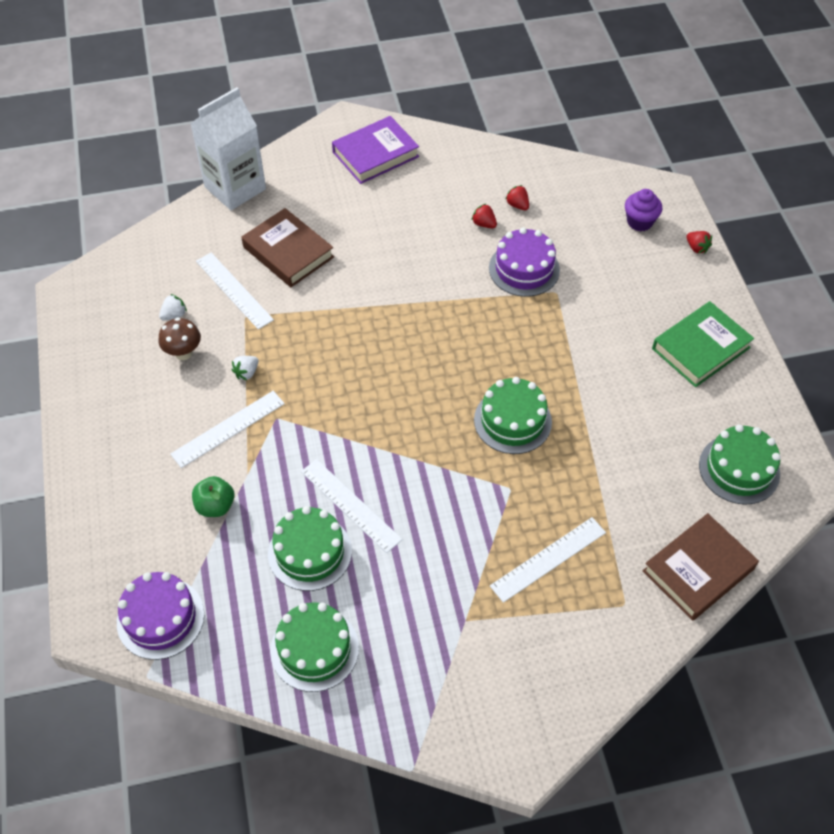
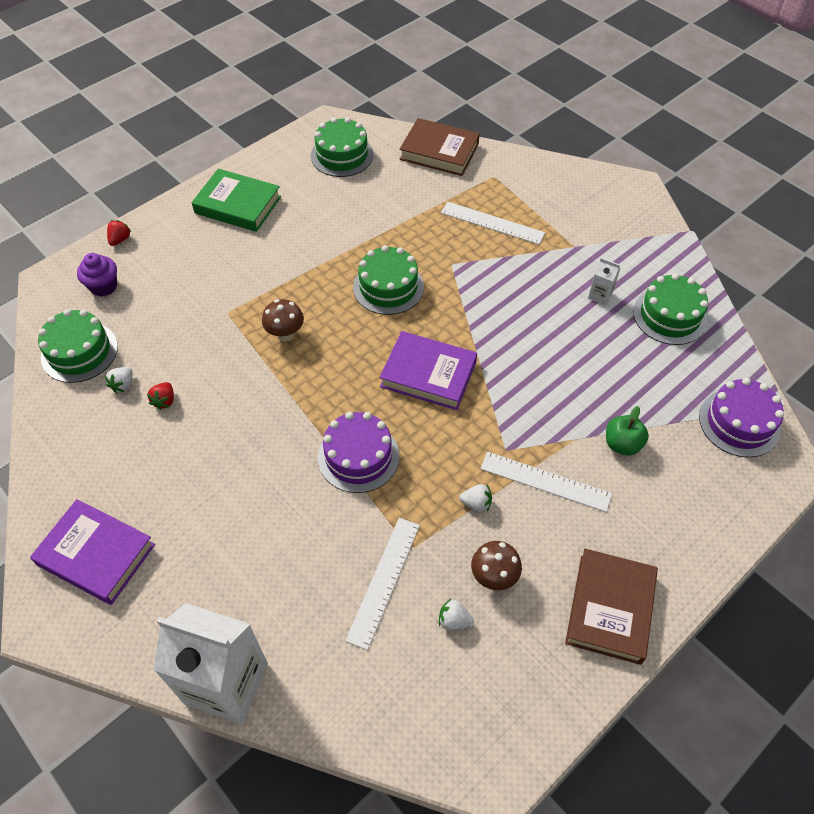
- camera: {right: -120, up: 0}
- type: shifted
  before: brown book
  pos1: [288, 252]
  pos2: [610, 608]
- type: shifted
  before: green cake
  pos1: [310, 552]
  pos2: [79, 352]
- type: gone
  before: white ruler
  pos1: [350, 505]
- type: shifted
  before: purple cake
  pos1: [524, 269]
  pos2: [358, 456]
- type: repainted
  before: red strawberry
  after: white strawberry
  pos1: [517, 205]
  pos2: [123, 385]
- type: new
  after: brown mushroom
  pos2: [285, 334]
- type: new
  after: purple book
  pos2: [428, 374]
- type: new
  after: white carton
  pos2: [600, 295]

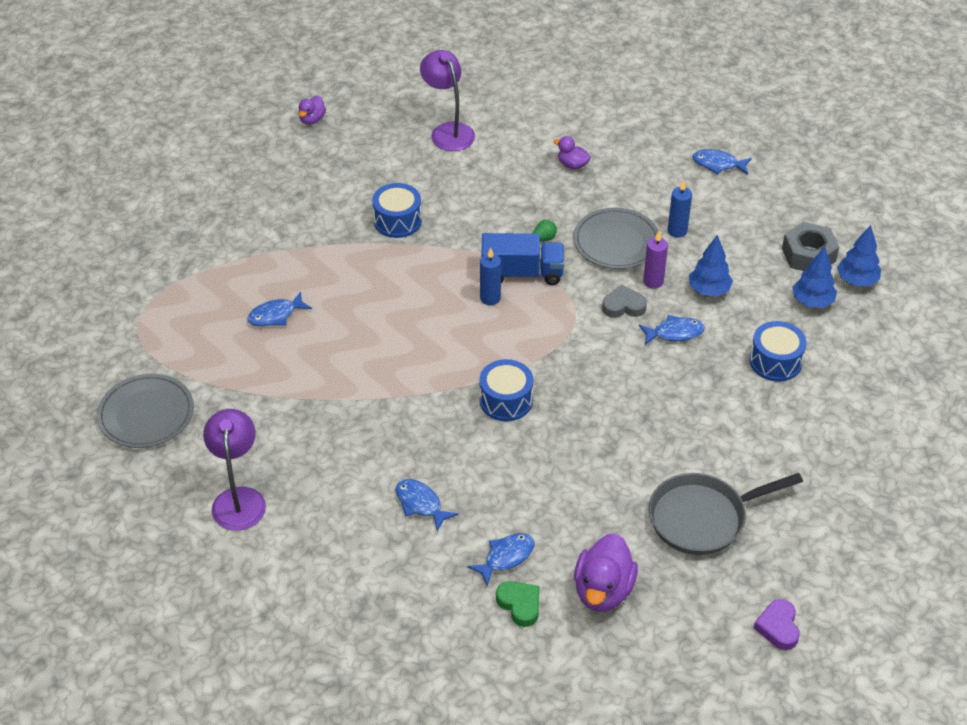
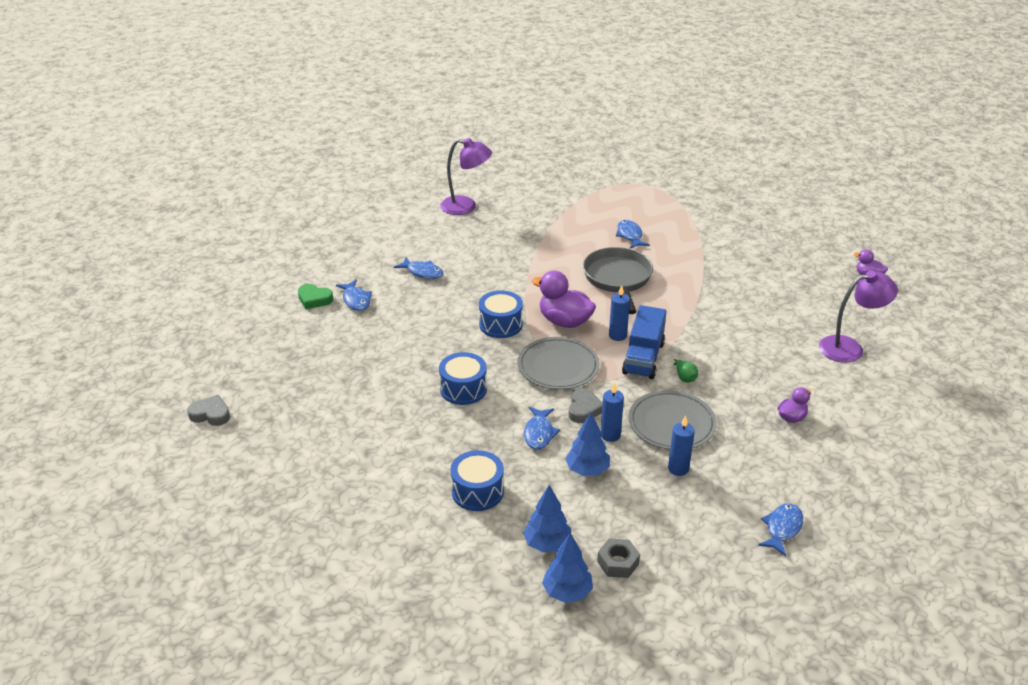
- camera: {right: 105, up: -10}
- type: shifted
  before: grey plate
  pos1: [146, 414]
  pos2: [558, 366]
- type: shifted
  before: blue drum
  pos1: [397, 221]
  pos2: [463, 389]
- type: rotated
  before: blue fish
  pos1: [420, 504]
  pos2: [423, 272]
  turn: 60
- type: rotated
  before: green heart
  pos1: [520, 605]
  pos2: [314, 299]
  turn: 45
- type: shifted
  before: purple duck
  pos1: [603, 590]
  pos2: [564, 321]
- type: repainted
  before: purple candle
  after: blue candle
  pos1: [653, 281]
  pos2: [610, 435]
- type: shifted
  before: grey pan
  pos1: [703, 518]
  pos2: [618, 279]
- type: repainted
  before: purple heart
  after: grey heart
  pos1: [778, 627]
  pos2: [211, 414]
- type: scaled
  before: grey nut
  pos1: [808, 255]
  pos2: [618, 563]
  scale: 0.66

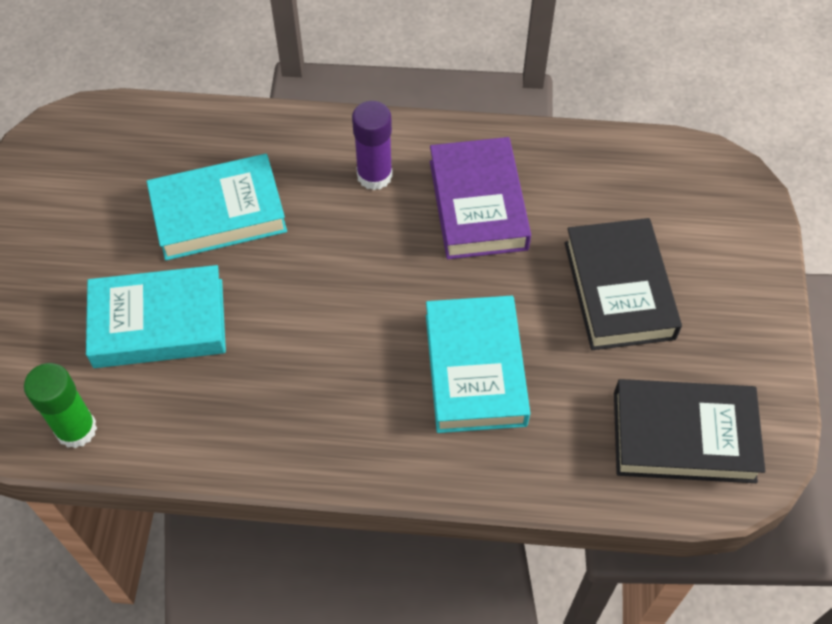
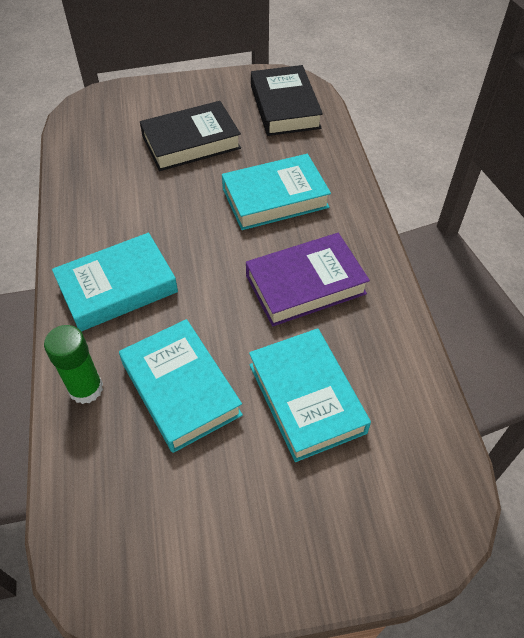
- camera: {right: -105, up: -5}
- type: shifted
  before: green glue stick
  pos1: [76, 429]
  pos2: [86, 389]
- type: swapped
  before: purple glue stick
  after: turquoise book
  pos1: [374, 176]
  pos2: [117, 287]
- type: shifted
  before: purple book
  pos1: [478, 205]
  pos2: [305, 284]

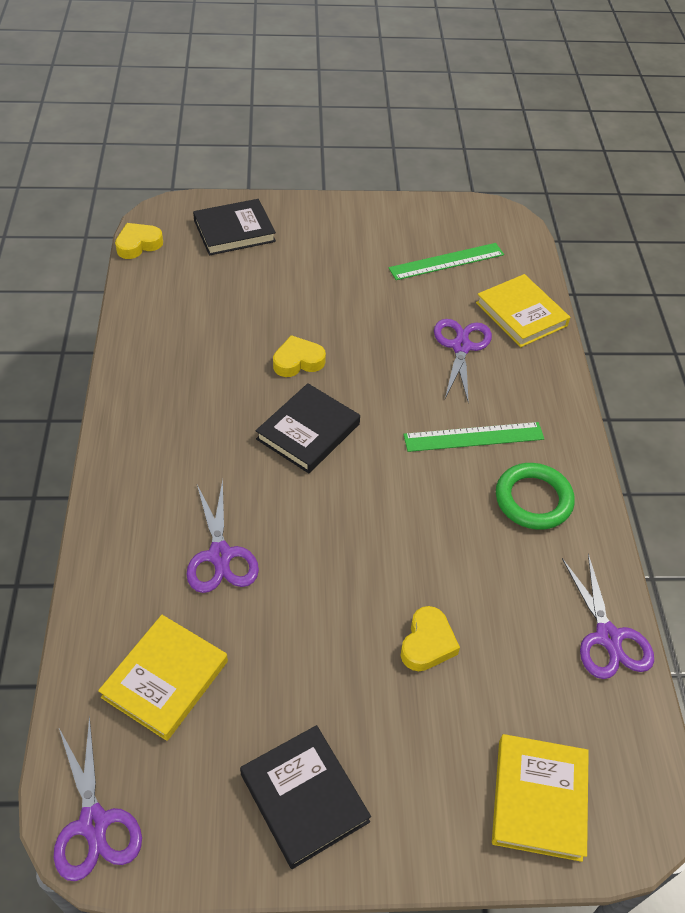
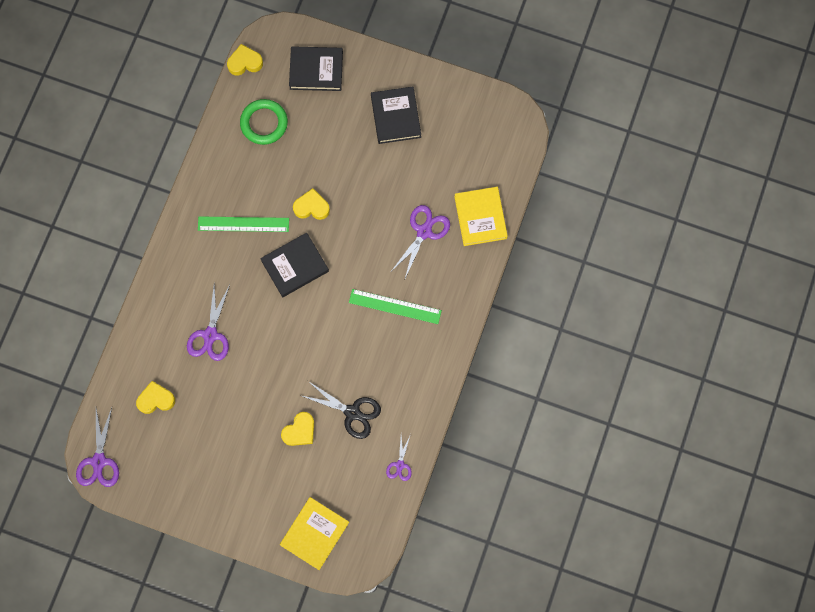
- camera: {right: 25, up: 25}
- type: swapped
  before: yellow book
  after: yellow heart
  pos1: [165, 679]
  pos2: [156, 399]
- type: shifted
  before: black book
  pos1: [304, 797]
  pos2: [395, 116]
- type: shifted
  before: green ruler
  pos1: [446, 261]
  pos2: [243, 224]
- type: shifted
  before: green ring
  pos1: [533, 499]
  pos2: [264, 123]
- type: scaled
  before: purple scissors
  pos1: [608, 637]
  pos2: [400, 465]
  scale: 0.59
- type: new
  after: black scissors
  pos2: [352, 412]

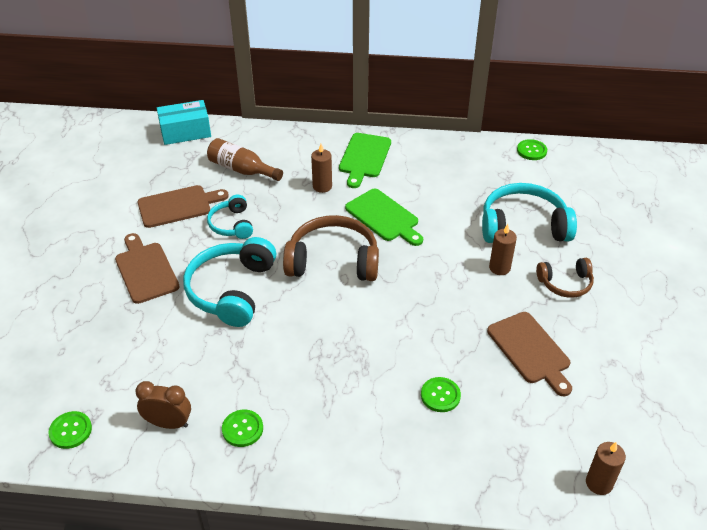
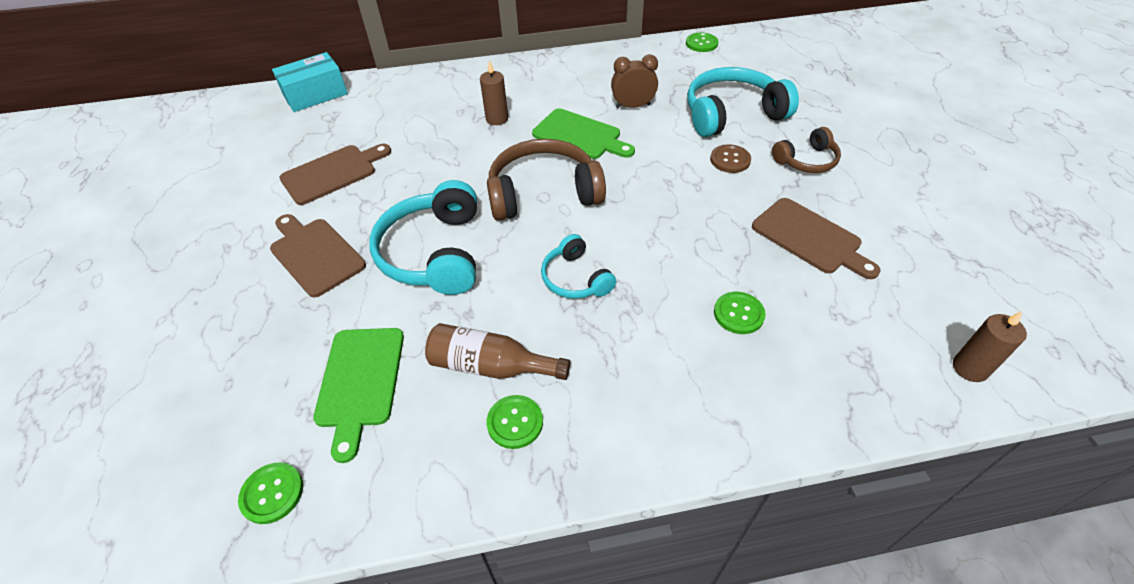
- camera: {right: -15, up: 5}
- type: shifted
  before: brown clock
  pos1: [168, 423]
  pos2: [633, 106]
- type: shifted
  before: brown bottle
  pos1: [242, 170]
  pos2: [491, 366]
- type: shifted
  before: turquoise headphones
  pos1: [232, 224]
  pos2: [575, 278]
- type: shifted
  before: green cutting board
  pos1: [364, 158]
  pos2: [360, 382]
- type: swapped
  before: brown candle
  after: brown button
  pos1: [499, 268]
  pos2: [730, 160]

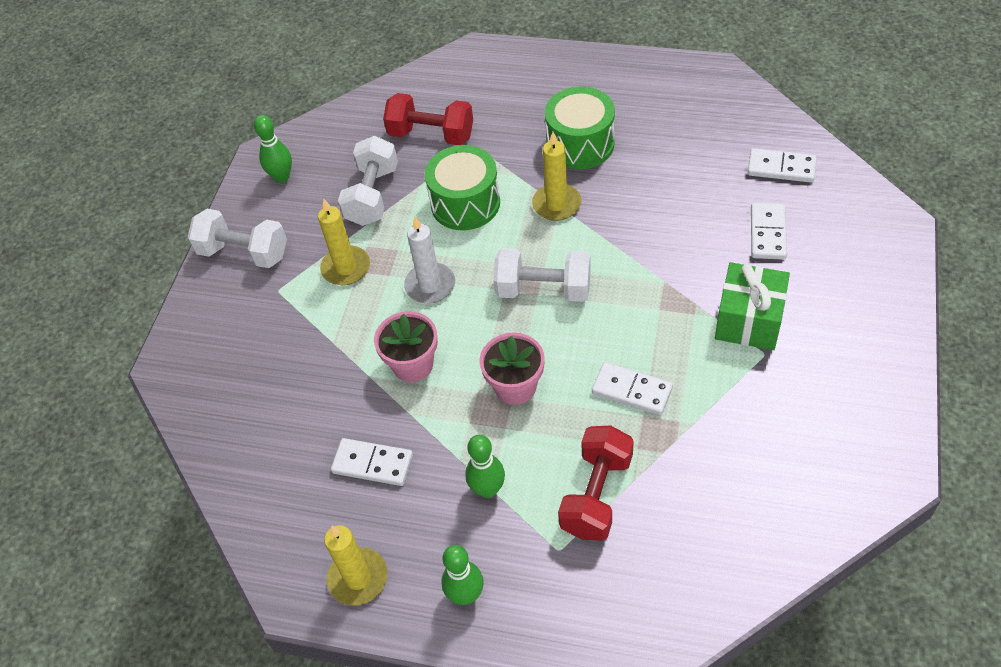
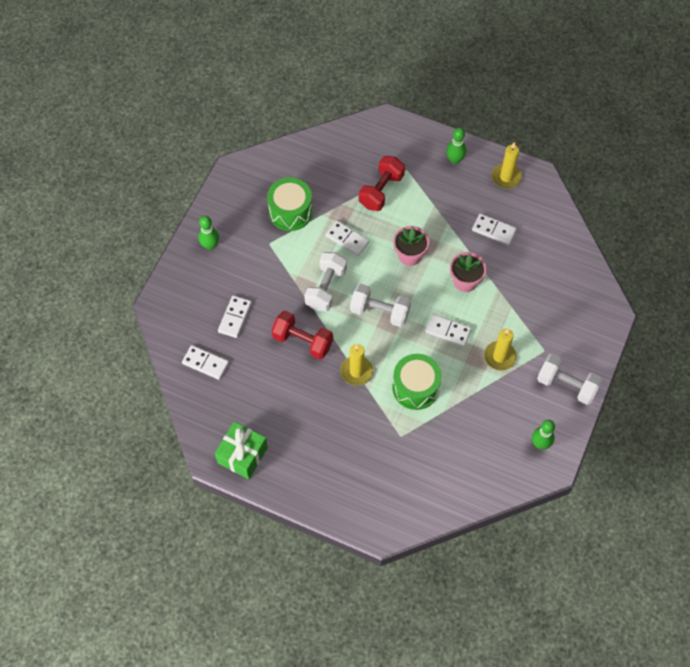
- camera: {right: -175, up: 10}
- type: shifted
  before: white dumbbell
  pos1: [372, 196]
  pos2: [326, 288]
- type: shifted
  before: red dumbbell
  pos1: [431, 135]
  pos2: [302, 341]
- type: swapped
  before: white candle
  after: white domino
  pos1: [430, 285]
  pos2: [448, 331]
- type: shifted
  before: green bowling pin
  pos1: [488, 489]
  pos2: [210, 245]
- type: shifted
  before: green drum
  pos1: [580, 144]
  pos2: [290, 212]
- type: shifted
  before: green gift
  pos1: [749, 320]
  pos2: [242, 455]

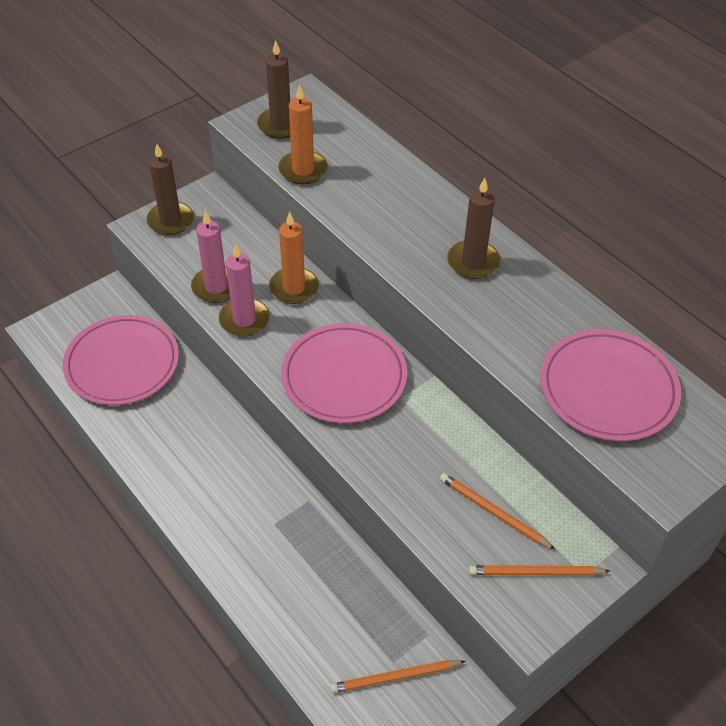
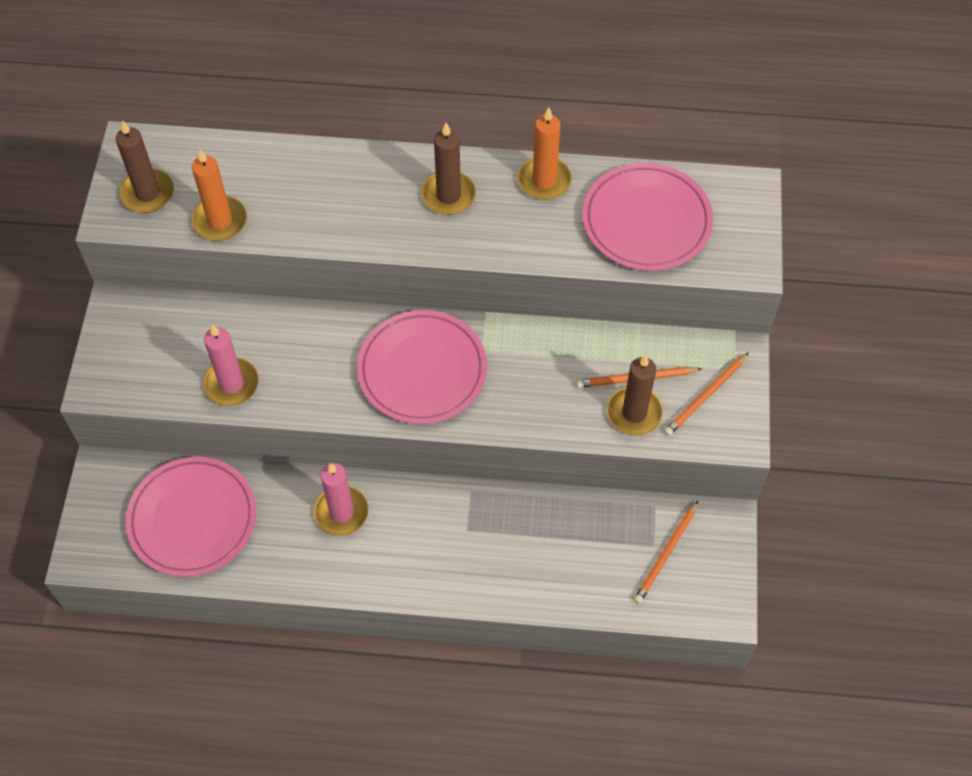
- camera: {right: -45, up: 10}
- type: shifted
  before: brown candle
  pos1: [170, 220]
  pos2: [634, 413]
- type: shifted
  before: pink candle
  pos1: [244, 319]
  pos2: [341, 512]
- type: shifted
  before: orange candle
  pos1: [294, 288]
  pos2: [544, 181]

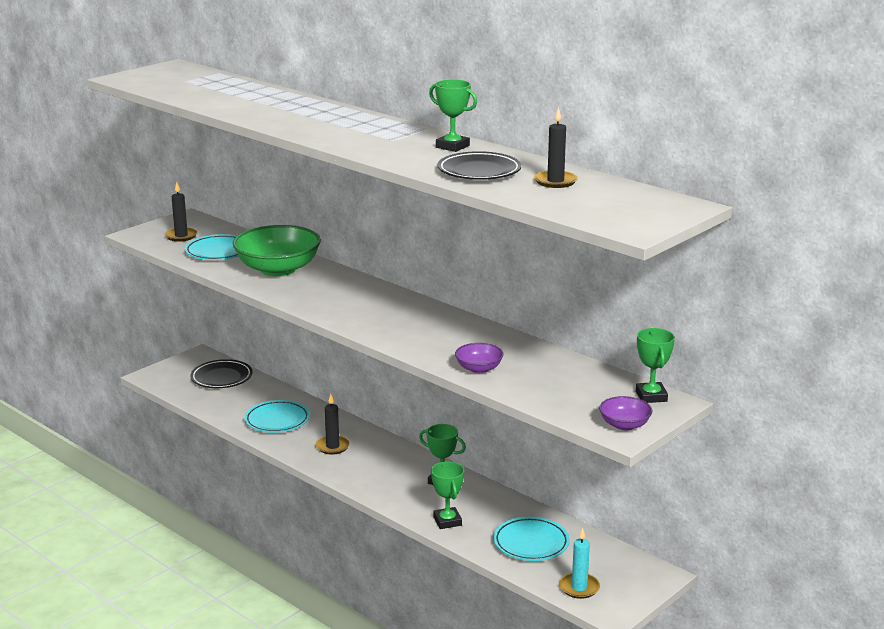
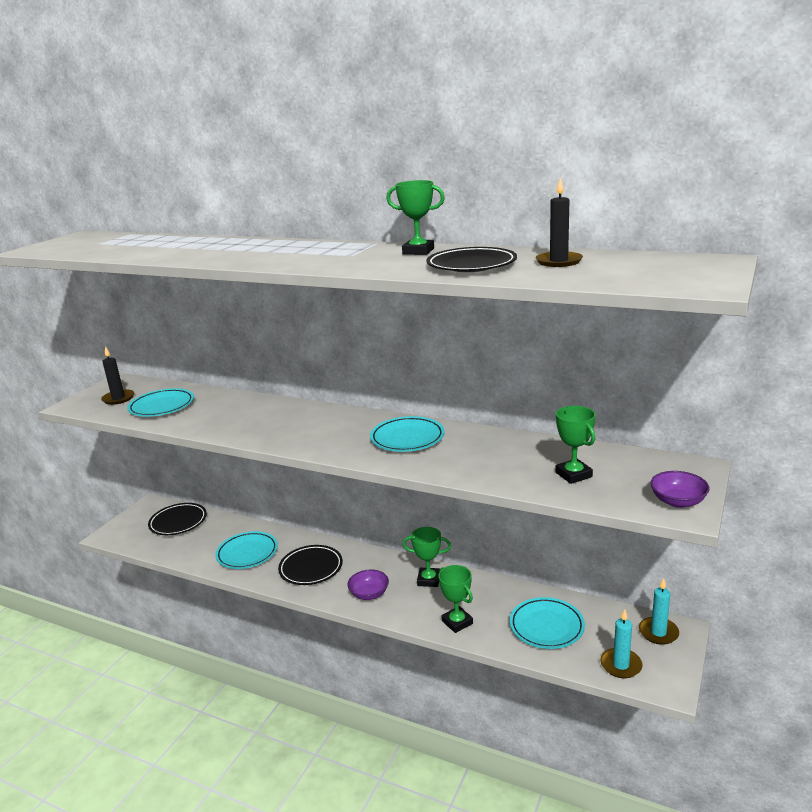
- camera: {right: -15, up: 0}
- type: gone
  before: green bowl
  pos1: [278, 269]
- type: swapped
  before: black candle
  after: black plate
  pos1: [332, 446]
  pos2: [311, 568]
- type: shifted
  before: purple bowl
  pos1: [479, 368]
  pos2: [369, 594]
- type: shifted
  before: green trophy
  pos1: [651, 396]
  pos2: [573, 475]
- type: new
  after: turquoise plate
  pos2: [407, 438]
- type: new
  after: turquoise candle
  pos2: [658, 632]

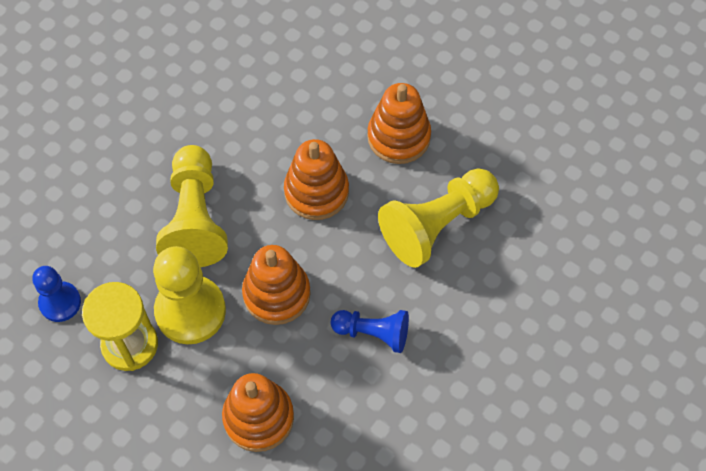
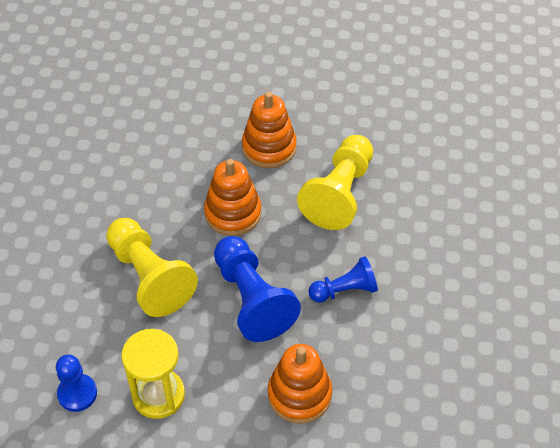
- camera: {right: -30, up: -10}
- type: gone
  before: yellow pawn
  pos1: [190, 311]
- type: swapped
  before: orange stacking toy
  after: blue pawn
  pos1: [276, 294]
  pos2: [252, 299]

